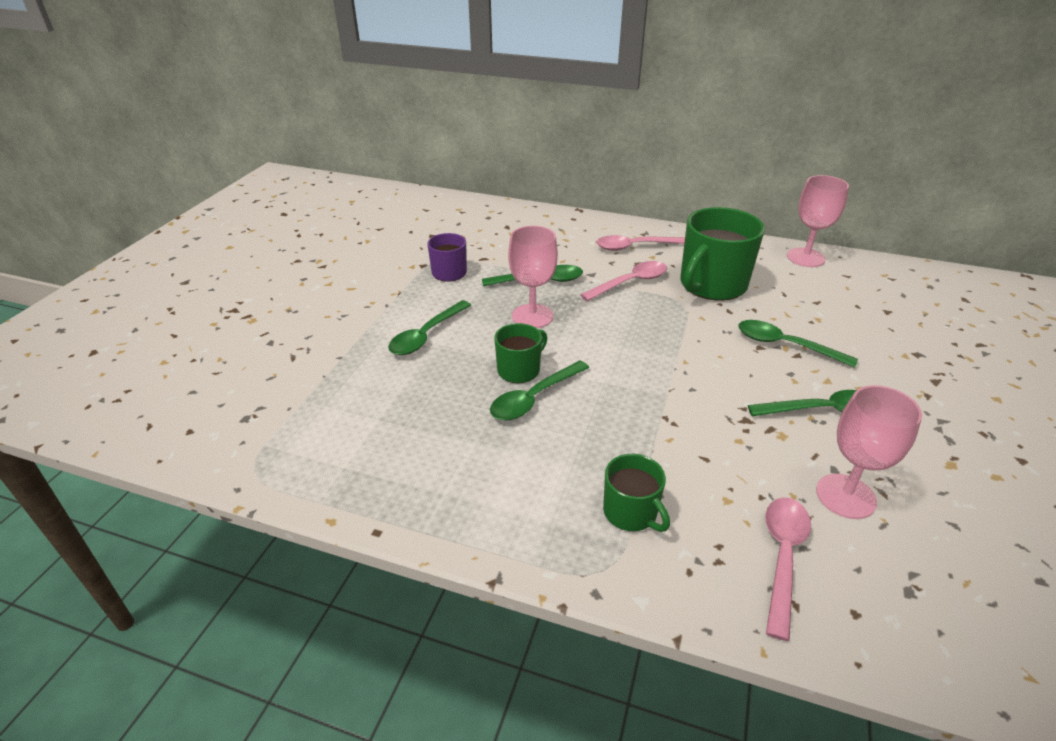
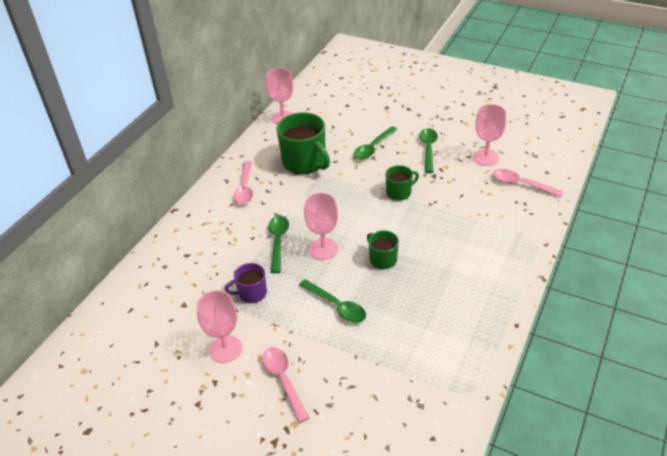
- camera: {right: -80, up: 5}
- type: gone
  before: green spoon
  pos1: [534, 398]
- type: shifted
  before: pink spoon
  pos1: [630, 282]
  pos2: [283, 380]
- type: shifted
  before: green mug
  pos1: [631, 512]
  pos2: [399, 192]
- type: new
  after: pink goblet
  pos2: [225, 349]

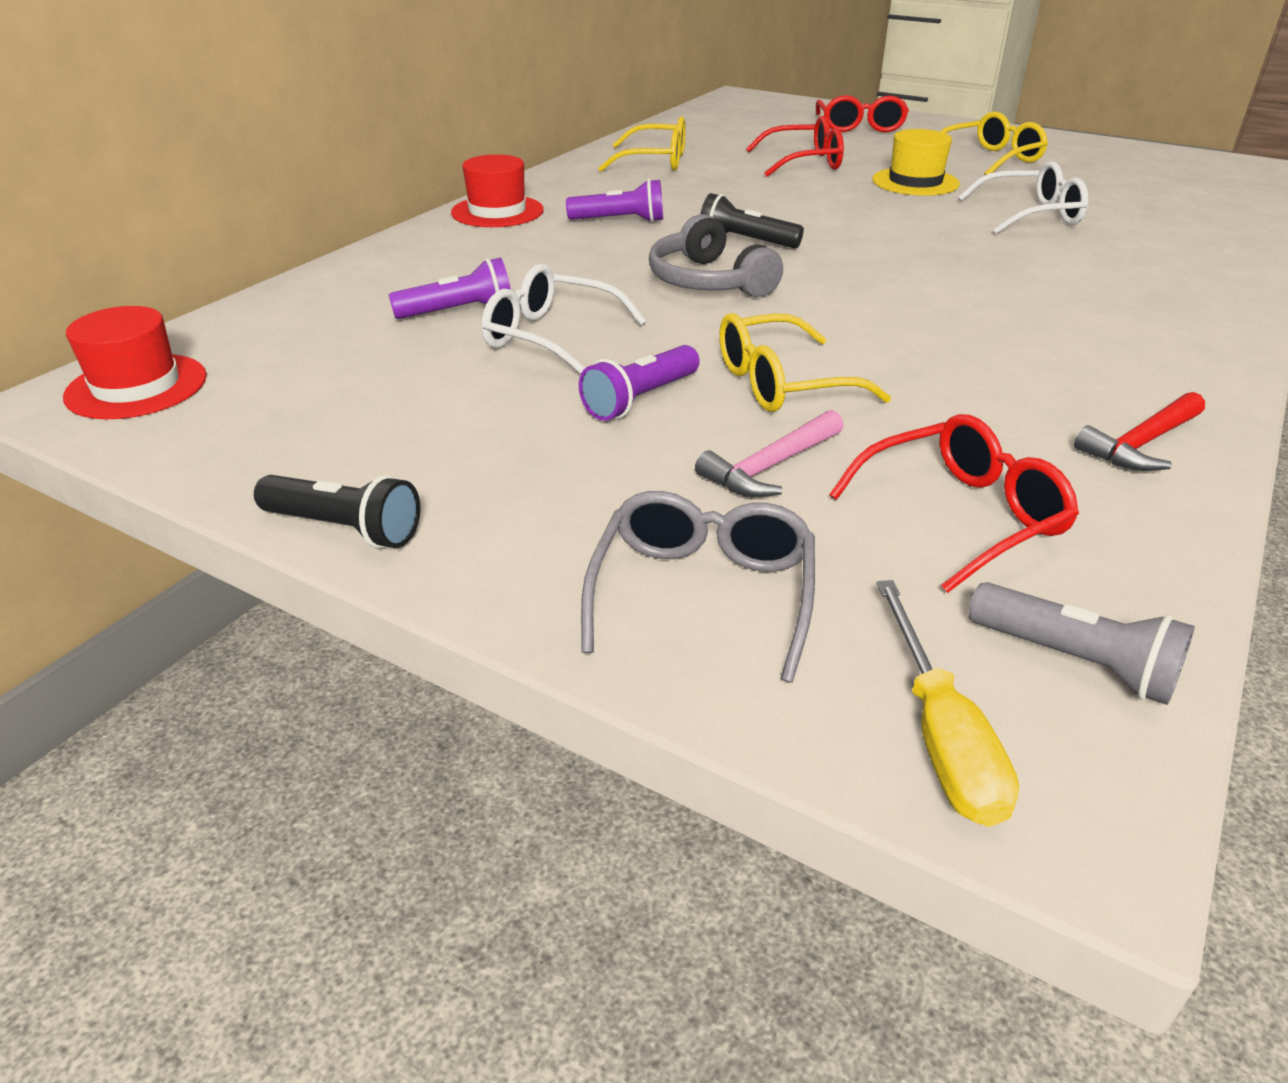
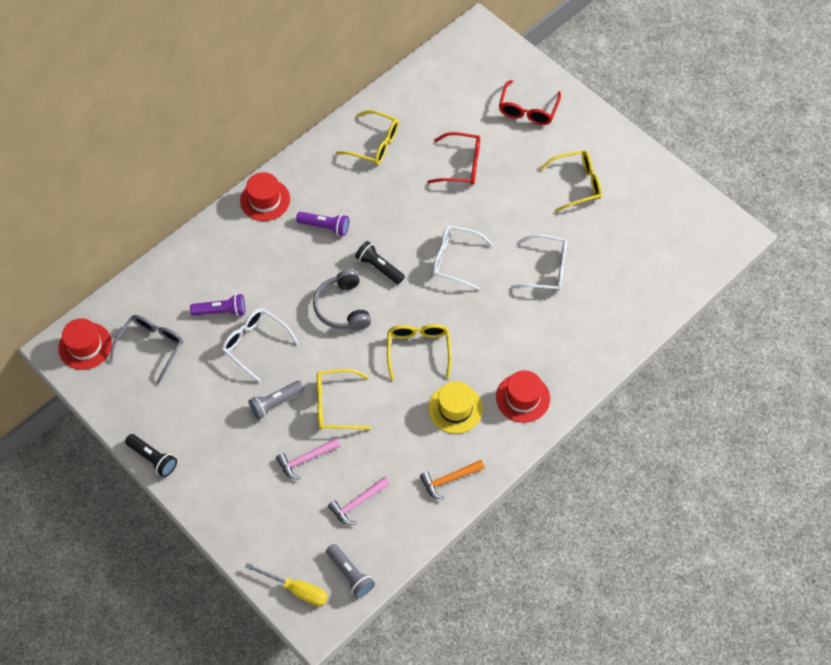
- camera: {right: 15, up: 25}
- type: repainted
  before: purple flashlight
  after: grey flashlight
  pos1: [640, 399]
  pos2: [275, 403]
- type: shifted
  before: grey glasses
  pos1: [703, 593]
  pos2: [151, 346]
- type: swapped
  before: red glasses
  after: pink hammer
  pos1: [962, 515]
  pos2: [357, 503]
- type: shifted
  before: yellow hat
  pos1: [915, 182]
  pos2: [455, 408]
- type: rotated
  before: yellow screwdriver
  pos1: [940, 736]
  pos2: [296, 589]
  turn: -75
- type: repainted
  before: red hammer
  after: orange hammer
  pos1: [1141, 444]
  pos2: [449, 479]
- type: new
  after: yellow glasses
  pos2: [418, 350]
- type: new
  after: white glasses
  pos2: [454, 260]
- type: new
  after: red hat
  pos2: [522, 398]

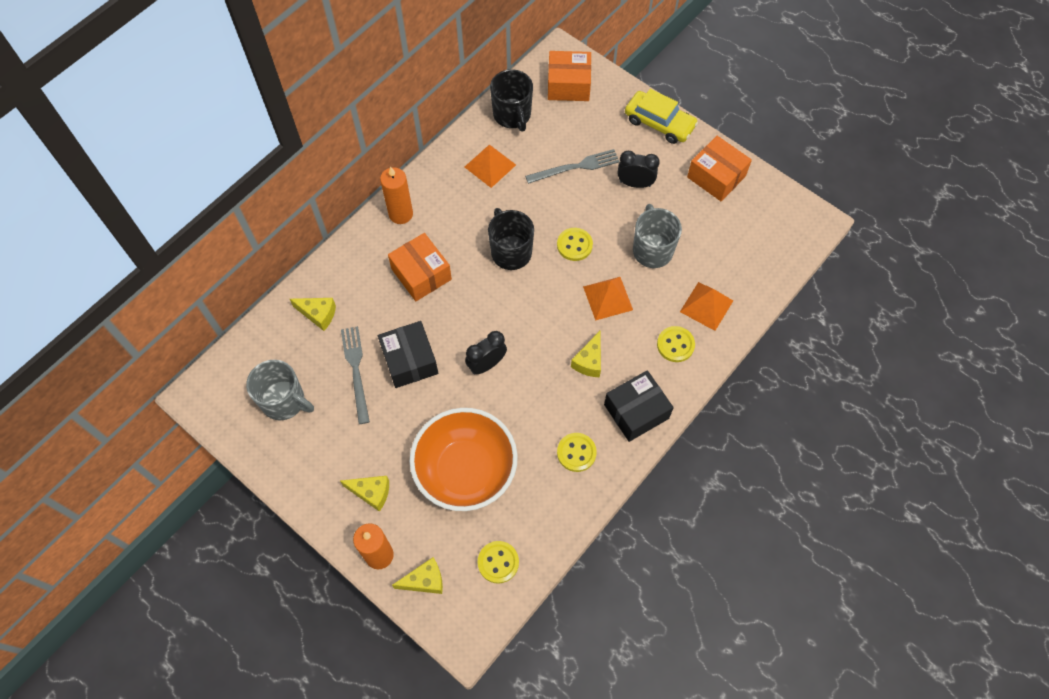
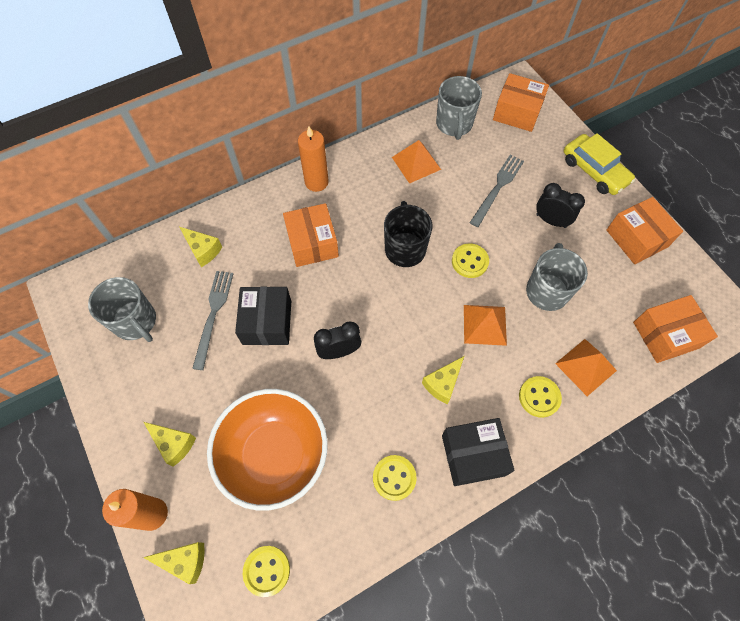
- camera: {right: 20, up: 0}
- type: repainted
  before: black mug
  after: grey mug
  pos1: [512, 115]
  pos2: [454, 124]
- type: rotated
  before: grey fork
  pos1: [576, 167]
  pos2: [497, 188]
  turn: -60
- type: new
  after: orange box
  pos2: [665, 335]

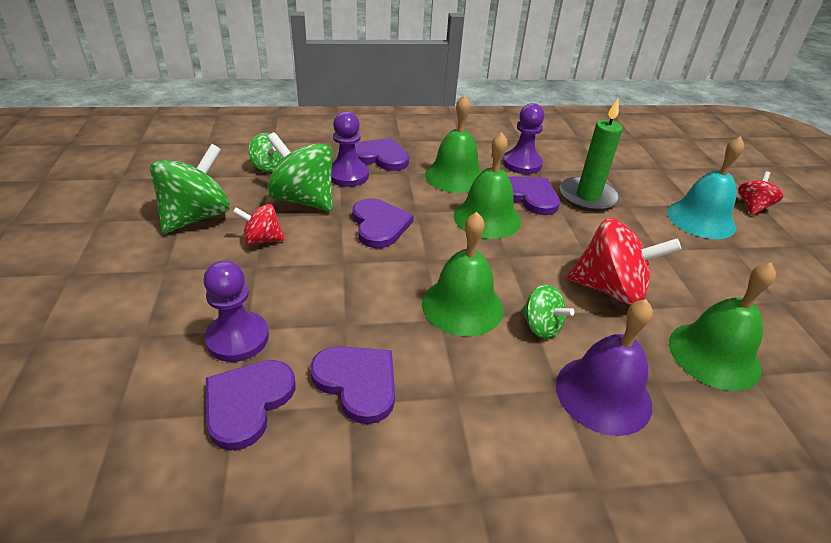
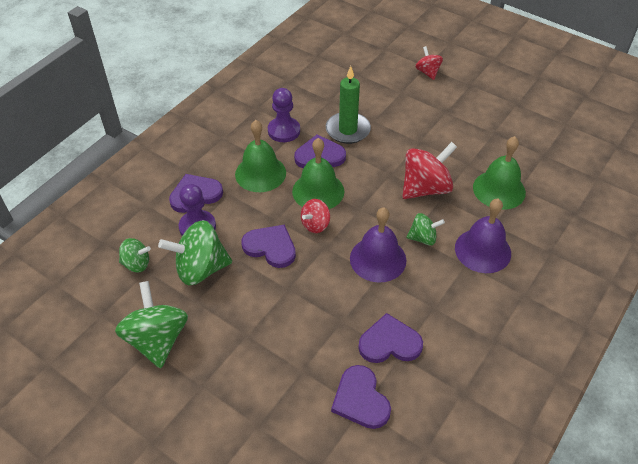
- camera: {right: -45, up: 10}
- type: gone
  before: purple pawn
  pos1: [238, 338]
- type: shifted
  before: red spinning top
  pos1: [262, 240]
  pos2: [315, 225]
- type: repainted
  before: green bell
  after: purple bell
  pos1: [462, 305]
  pos2: [378, 259]
- type: gone
  before: turquoise bell
  pos1: [701, 219]

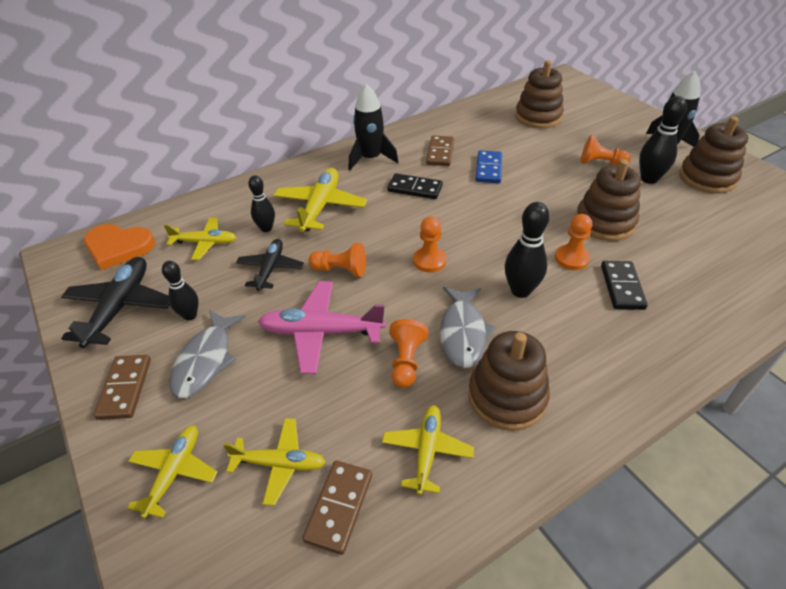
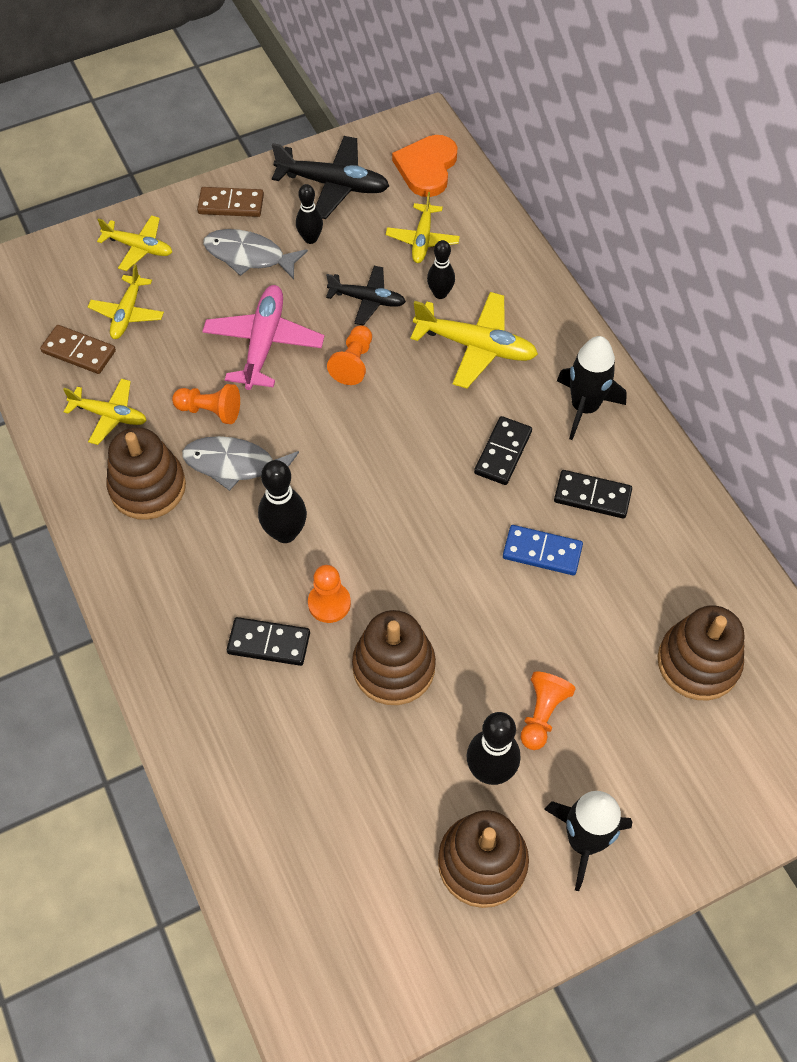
- camera: {right: 95, up: 15}
- type: gone
  before: orange pawn
  pos1: [429, 261]
- type: repainted
  before: brown domino
  after: black domino
  pos1: [440, 153]
  pos2: [592, 496]

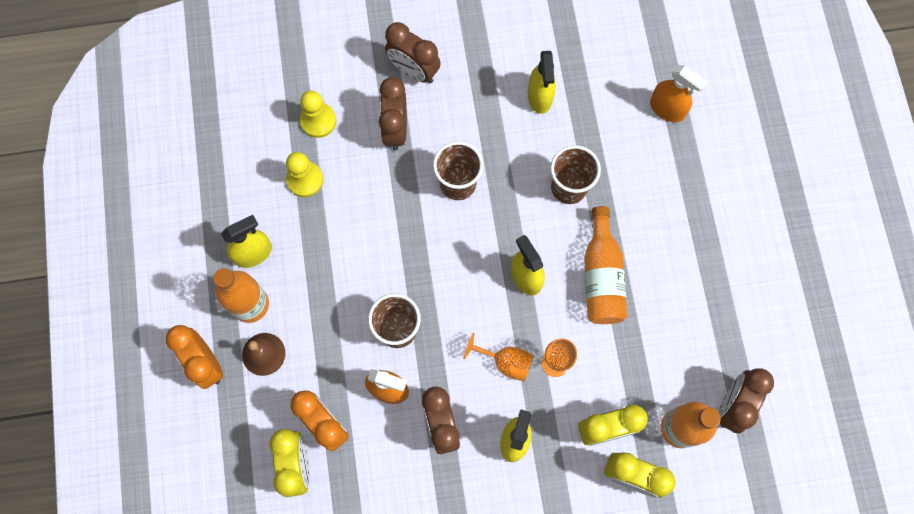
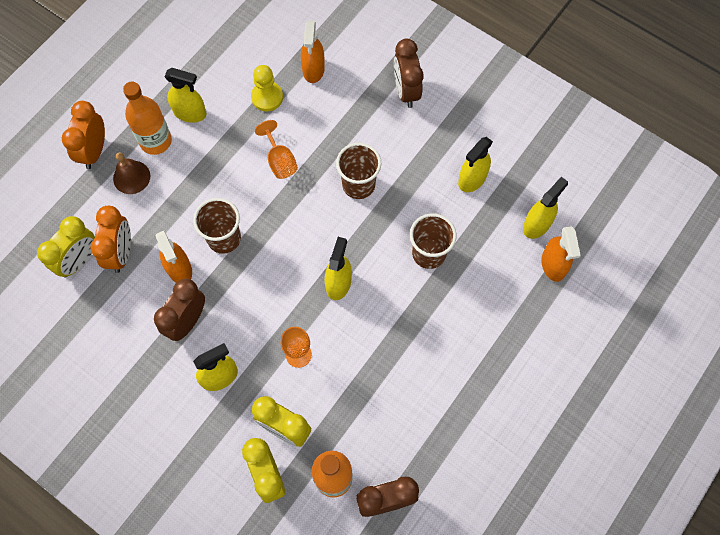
- camera: {right: 45, up: -5}
- type: swapped
  before: yellow pawn
  after: orange spray bottle
  pos1: [318, 121]
  pos2: [313, 69]
- type: gone
  before: brown clock
  pos1: [395, 129]
- type: shifted
  before: orange goblet
  pos1: [506, 362]
  pos2: [279, 161]
- type: gone
  before: orange bottle
  pos1: [601, 276]
- type: new
  after: yellow spray bottle
  pos2: [537, 224]

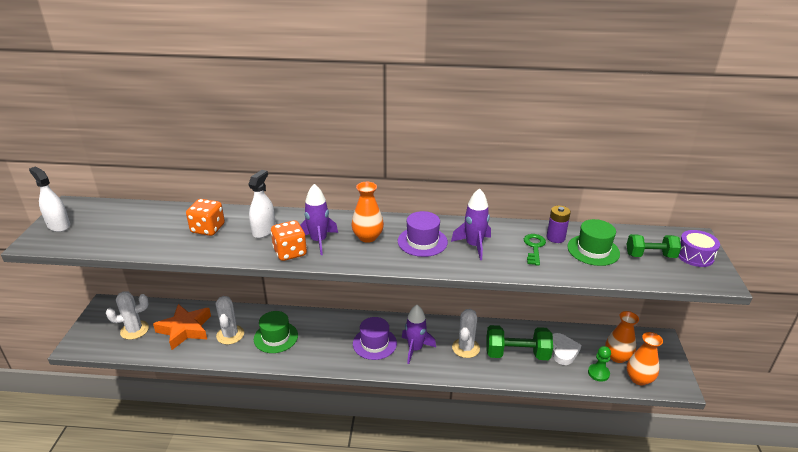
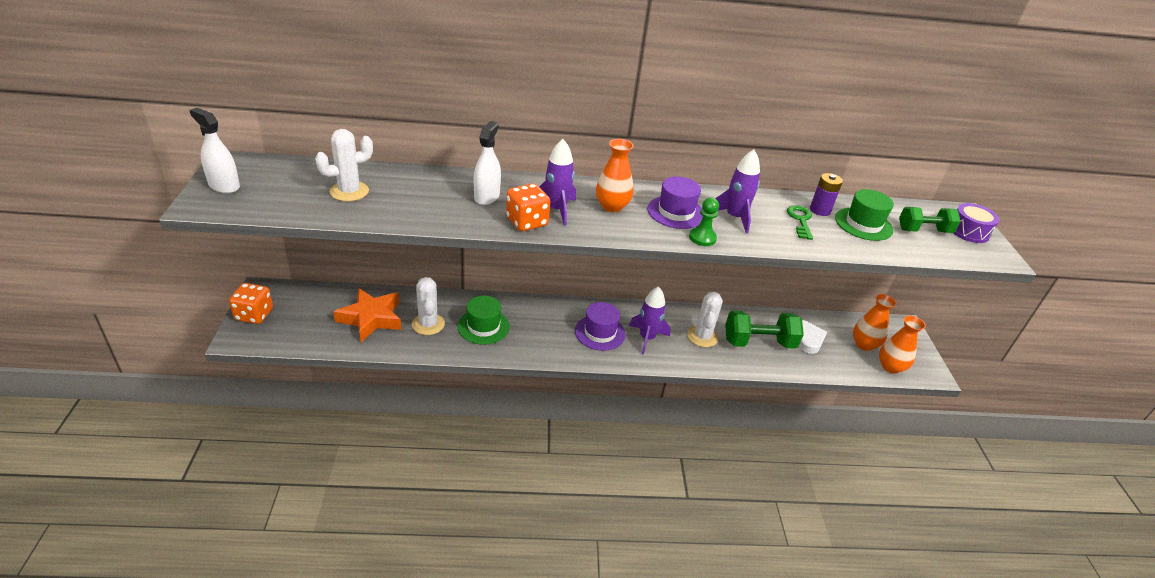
- camera: {right: -10, up: 5}
- type: shifted
  before: white cactus
  pos1: [134, 330]
  pos2: [349, 191]
- type: shifted
  before: orange dice
  pos1: [208, 229]
  pos2: [254, 315]
- type: shifted
  before: green pawn
  pos1: [598, 373]
  pos2: [702, 238]

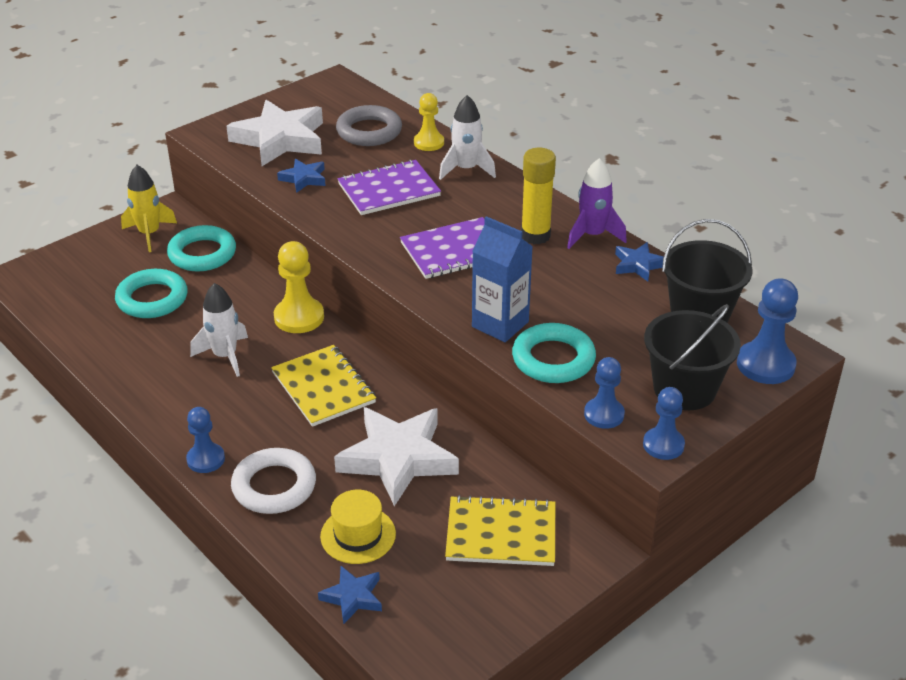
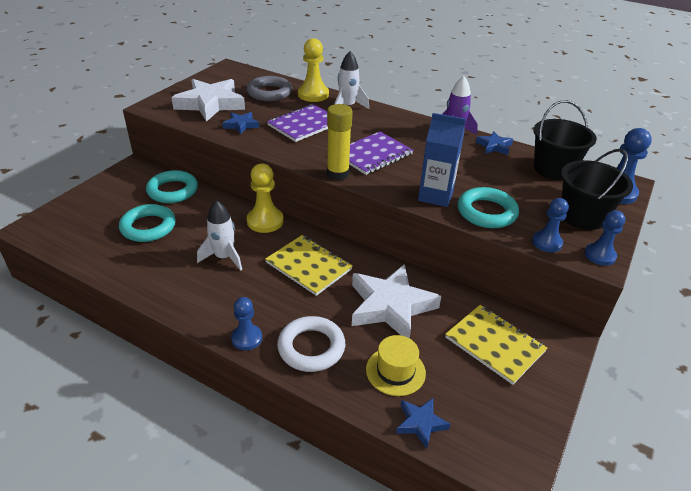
- camera: {right: -20, up: 0}
- type: gone
  before: yellow rocket
  pos1: [149, 234]
- type: scaled
  before: yellow pawn
  pos1: [429, 143]
  pos2: [313, 94]
  scale: 1.51
- type: rotated
  before: yellow notebook
  pos1: [501, 533]
  pos2: [494, 344]
  turn: 60
- type: shifted
  before: yellow glue stick
  pos1: [535, 235]
  pos2: [337, 174]

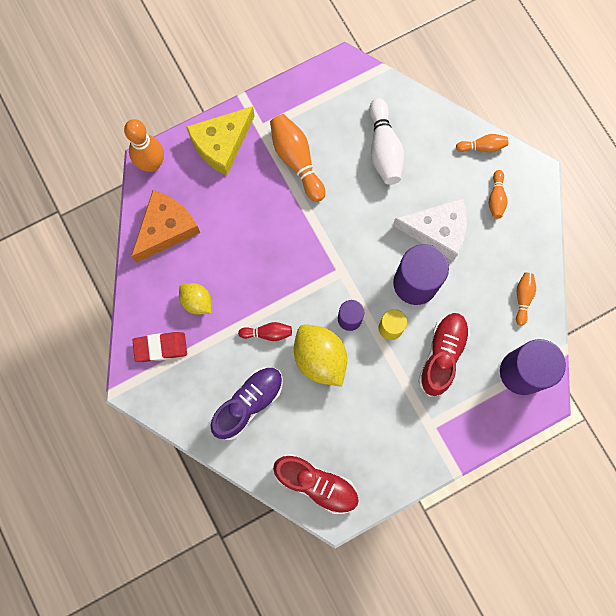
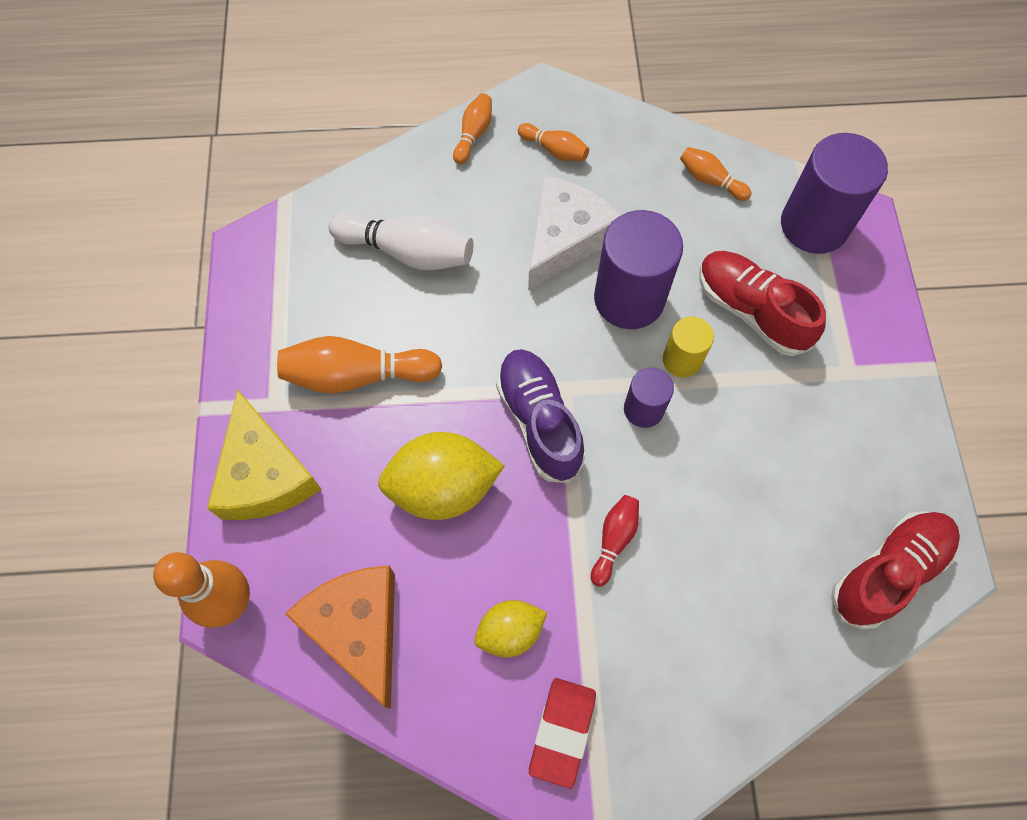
- camera: {right: -65, up: -10}
- type: shifted
  before: purple shoe
  pos1: [248, 403]
  pos2: [539, 421]
- type: shifted
  before: yellow lemon
  pos1: [320, 358]
  pos2: [443, 488]

